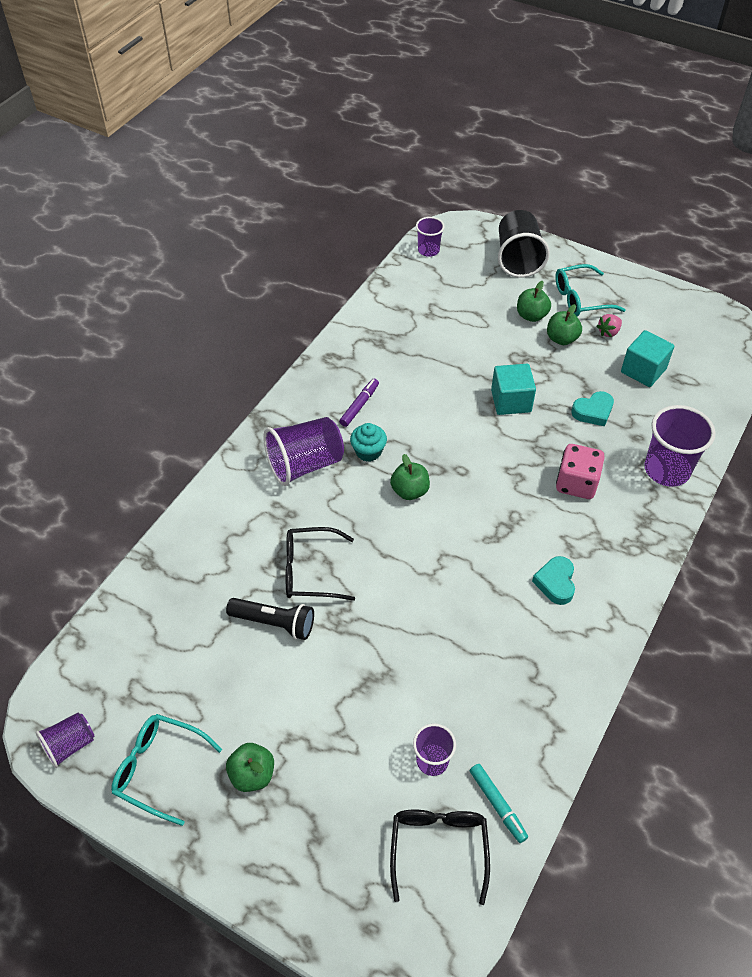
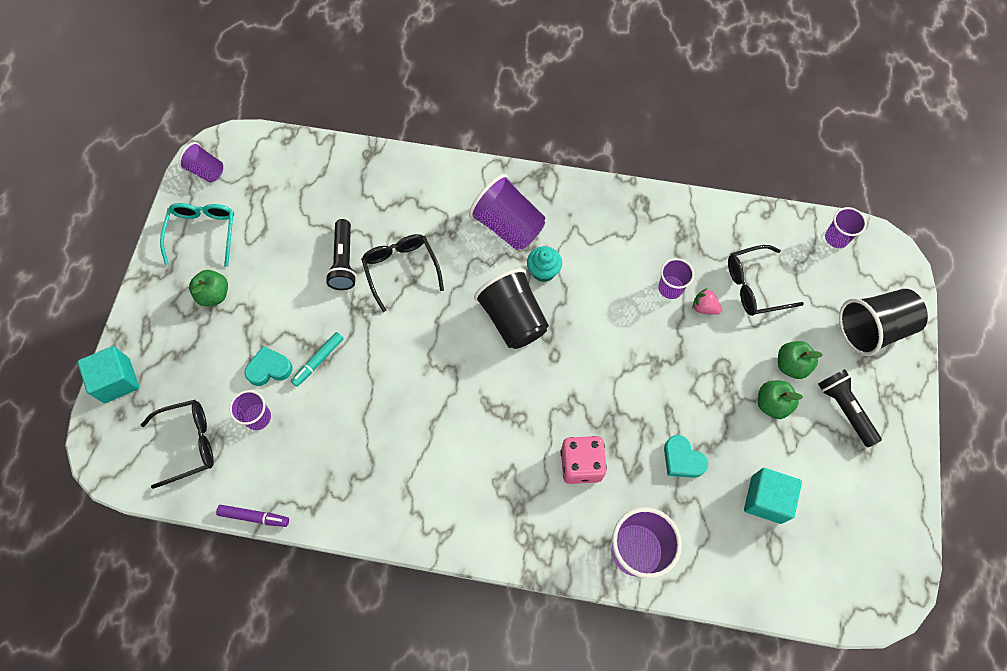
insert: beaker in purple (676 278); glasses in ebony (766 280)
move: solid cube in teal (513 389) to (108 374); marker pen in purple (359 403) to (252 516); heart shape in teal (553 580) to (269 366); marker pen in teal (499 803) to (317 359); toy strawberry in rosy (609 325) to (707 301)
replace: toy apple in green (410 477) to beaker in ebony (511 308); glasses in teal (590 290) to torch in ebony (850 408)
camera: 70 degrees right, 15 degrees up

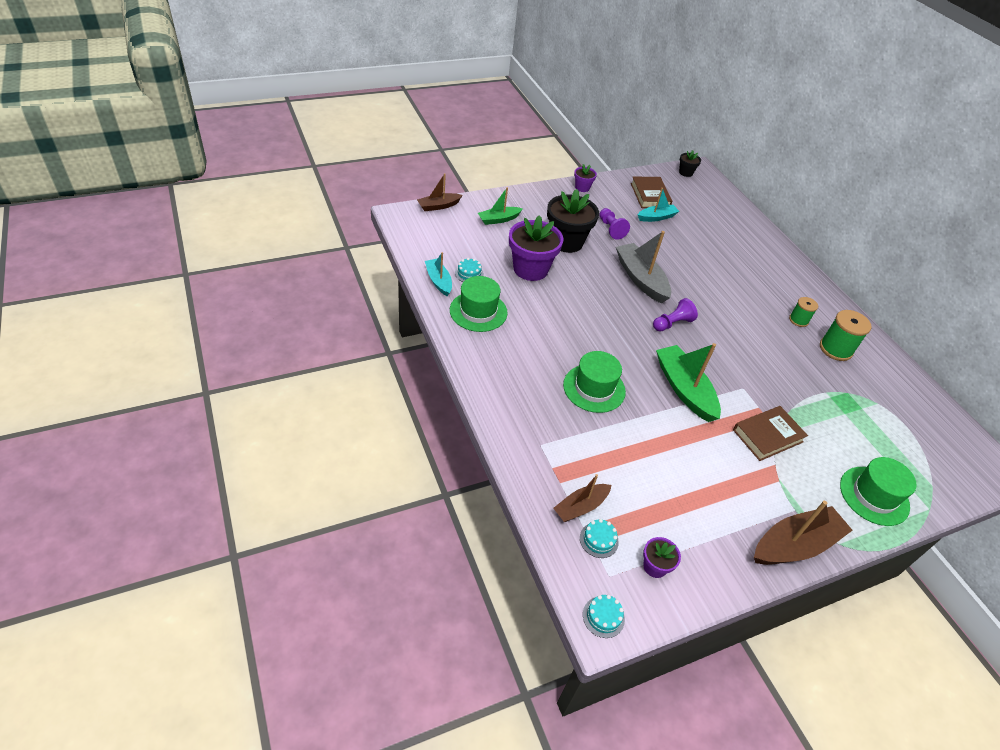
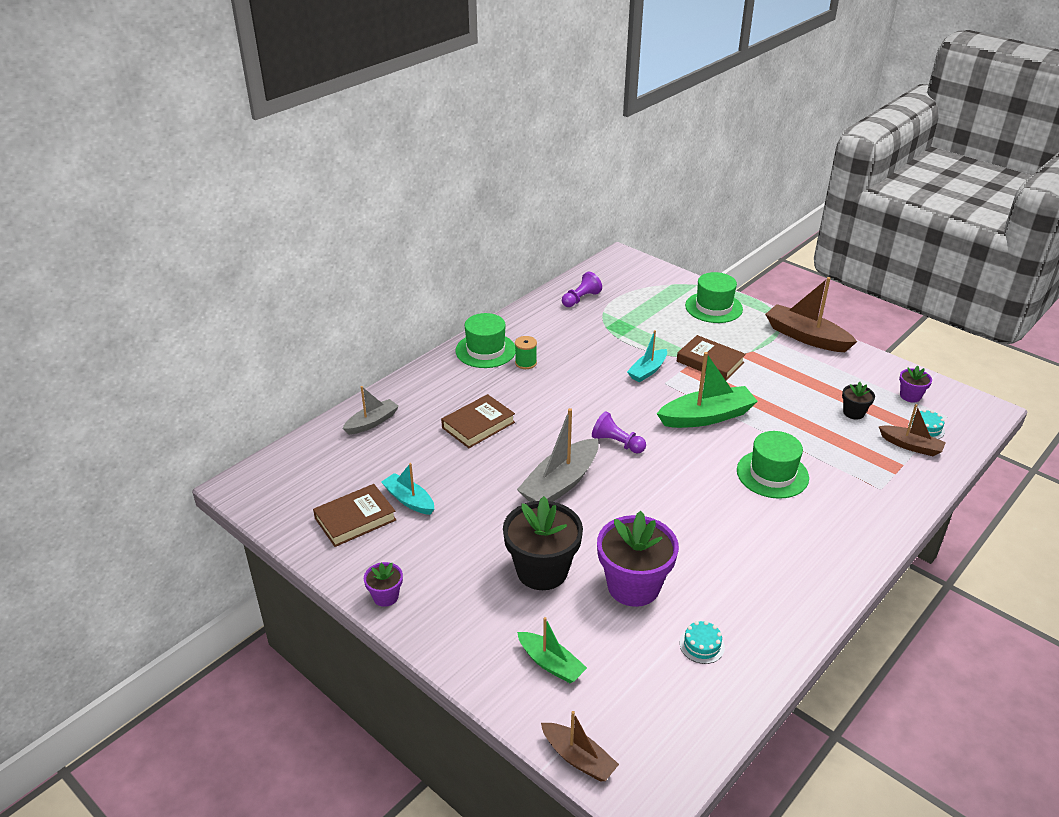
delete: gateau in teal (604 616); spool in green (846 335)
insert: sailboat in gray (370 410); book in dark brown (478 421)
move: tall hat in green (479 304) to (485 340); pawn in purple (614 224) to (582 289); sailboat in teal (438 274) to (647 356); potted plant in ebony (690 163) to (858 400)
rotate: sailboat in green (688 382) = (707 390) 150 degrees counterclockwise
camera: 110 degrees left, 10 degrees down

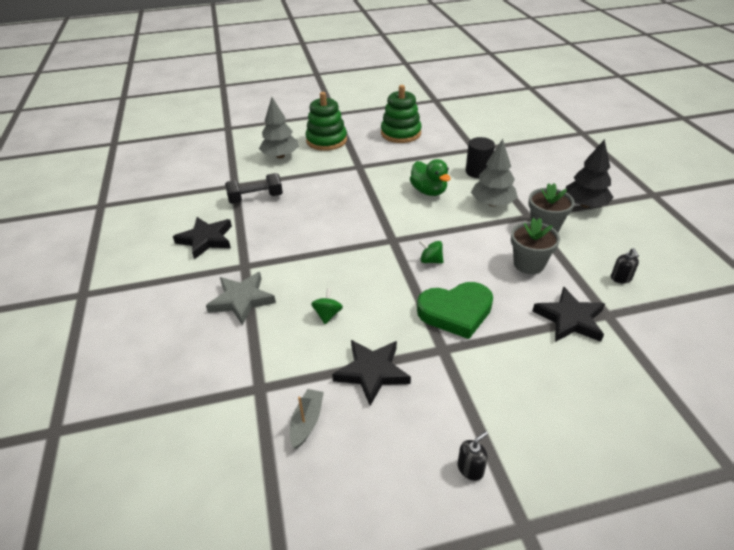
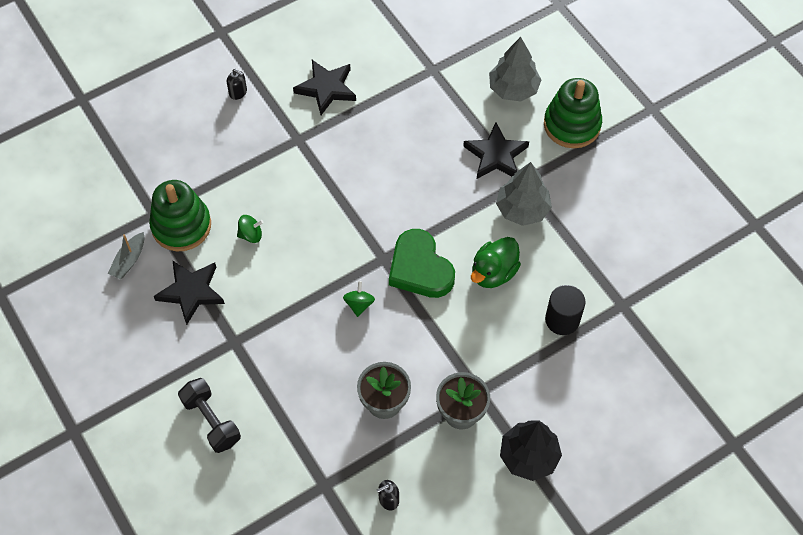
delete: star shape in gray (241 298)
move: ring stacker in green (401 114) to (180 215); hand weight in ebony (254 188) to (209 415); soap dispenser in ebony (473 456) to (237 84); heart shape in green (455 310) to (422 263); star shape in ebony (569 314) to (496 151); toy tree in gray (494 172) to (524 194)
rotate: sailboat in gray (307 418) = (126 255) 120 degrees clockwise
camera: 70 degrees right, 20 degrees up

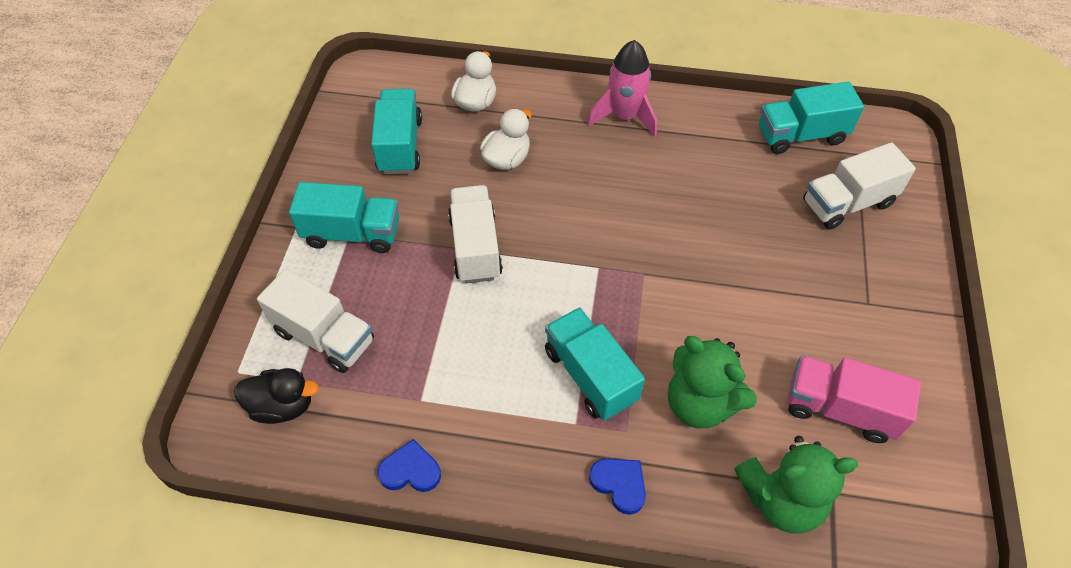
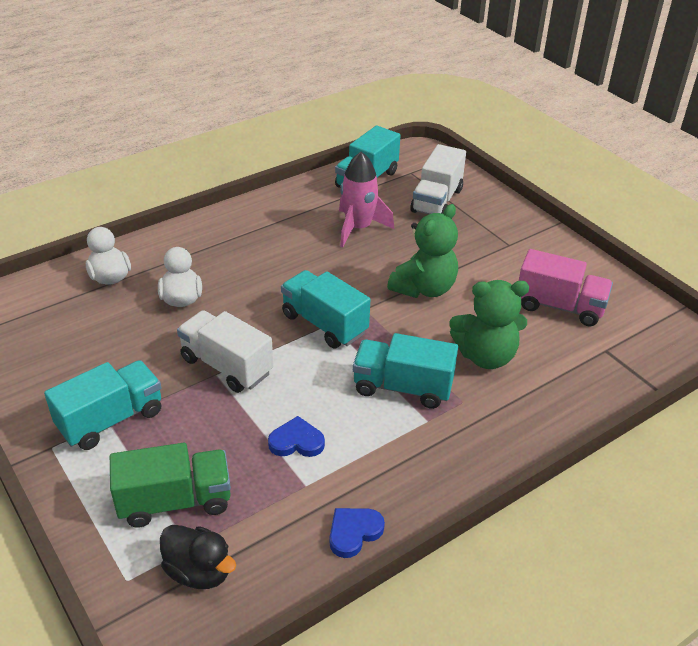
move: heart shape in blue (617 487) to (296 436); truck in teal (396 131) to (325 309); toy rocket in rosy (622 88) to (366 199); stuffed bear in green (796 485) to (422 251)
recolor: truck in white (315 321) to truck in green (170 485)
rotate: toy duck in ebony (276 396) = (198 557) 75 degrees clockwise; truck in rosy (854 399) = (566 287) 135 degrees counterclockwise
camera: 45 degrees left, 15 degrees down

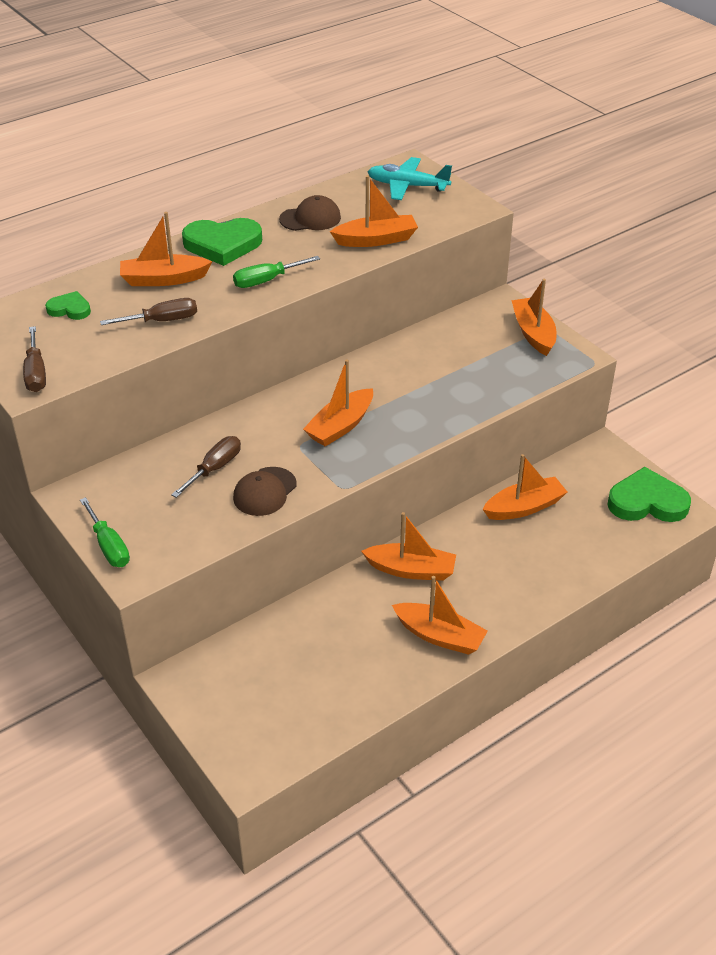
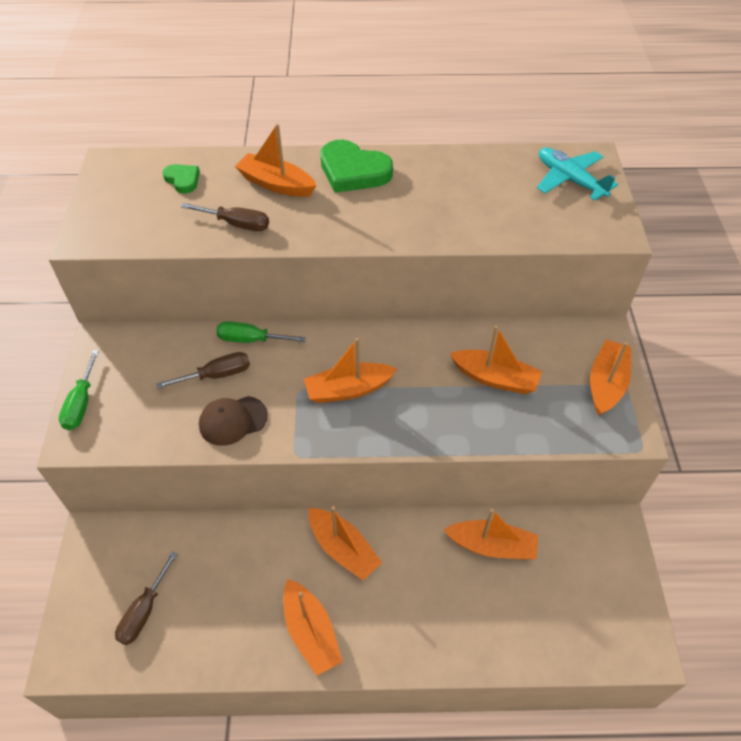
delete: cap in dark brown (310 213); heart shape in green (649 494)
move: hand screwdriver in dark brown (34 359) to (146 598); hand screwdriver in green (276 272) to (261 332); sailboat in bright orange (374 211) to (496 359)
camera: 35 degrees right, 10 degrees up

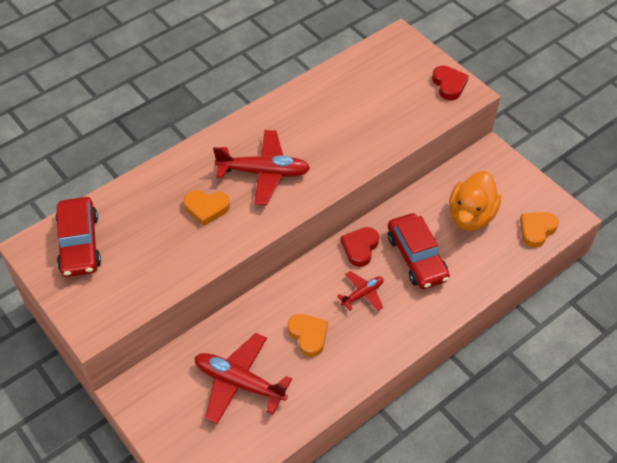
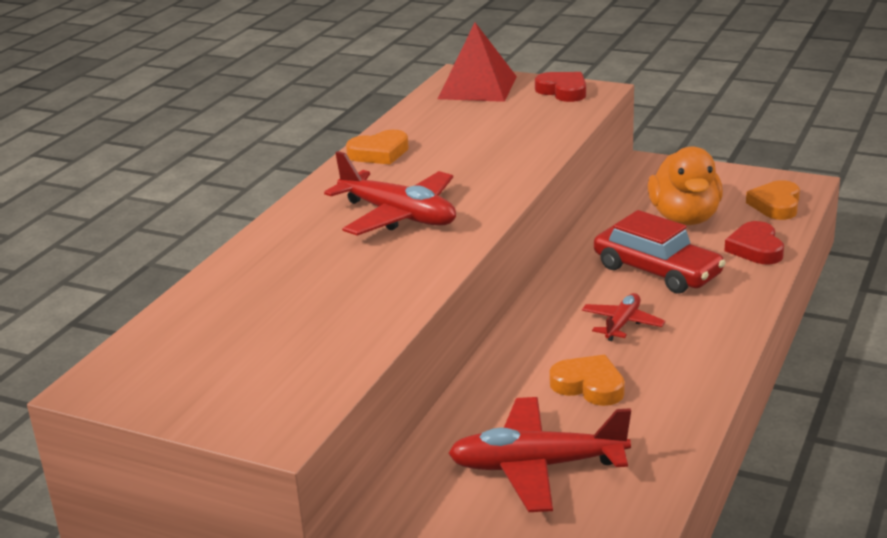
delete: car in scarlet (78 237)
insert: pyramid in scarlet (477 62)
move: heart shape in bright orange (206 208) to (377 147); heart shape in scarlet (360 247) to (754 242)
rotate: toy plane in scarlet (261 167) = (390 193) 60 degrees clockwise
camera: 25 degrees left, 25 degrees down

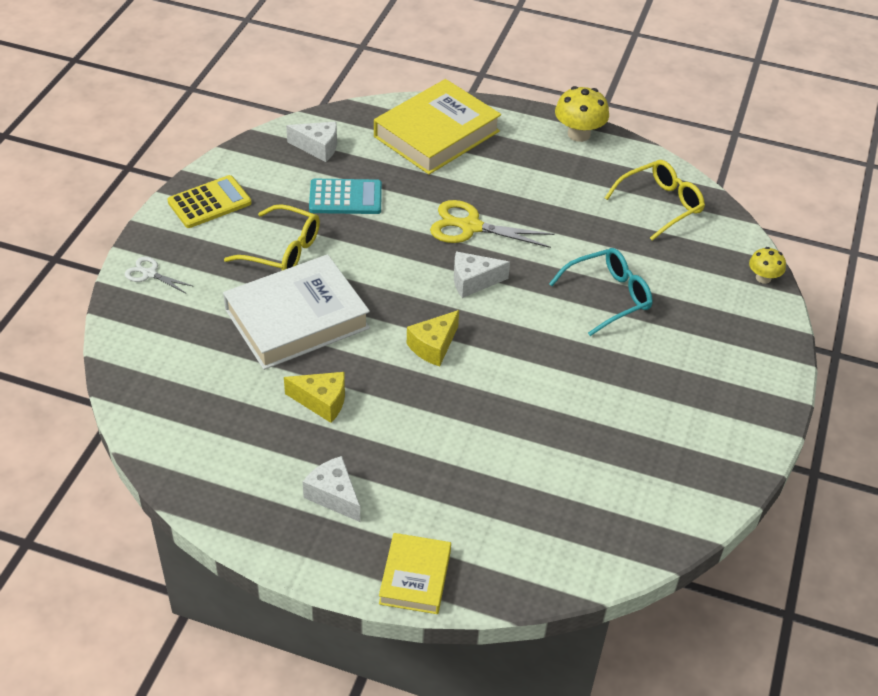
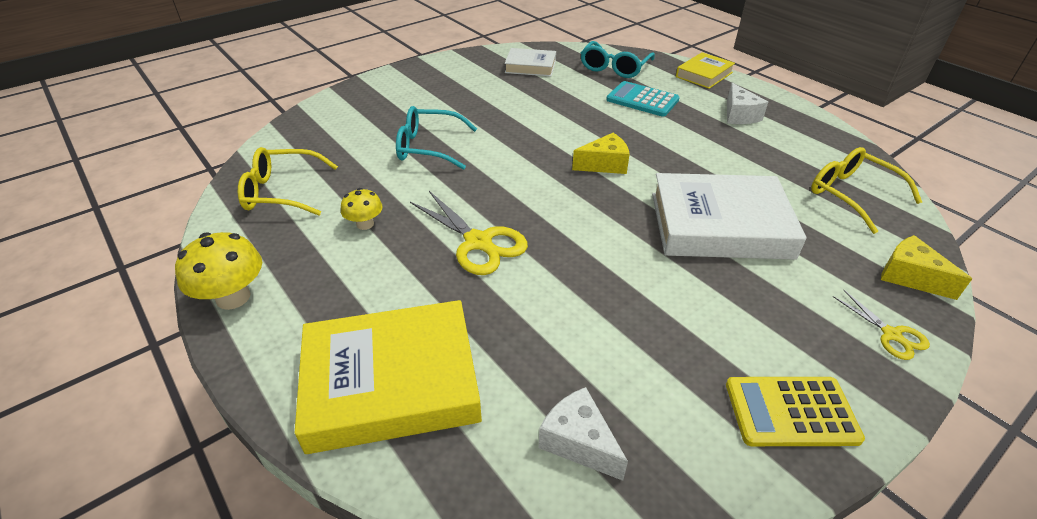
delete: cheese wedge in white (482 275)
insert: book in white (530 62); glasses in teal (618 59)
move: toadstool in bright yellow (767 265) to (362 209); pocket calculator in teal (345 196) to (643 99); glasses in bright yellow (272 237) to (866 190); cheese wedge in bright yellow (314 397) to (926 267)
recolor: pair of scissors in white (159 275) to pair of scissors in bright yellow (881 325)
camera: 145 degrees left, 5 degrees down

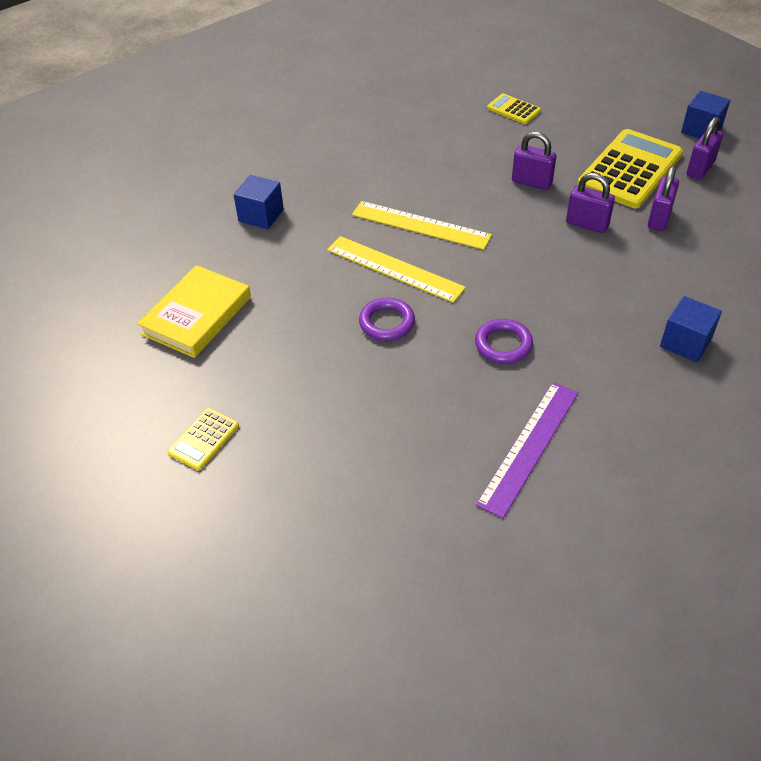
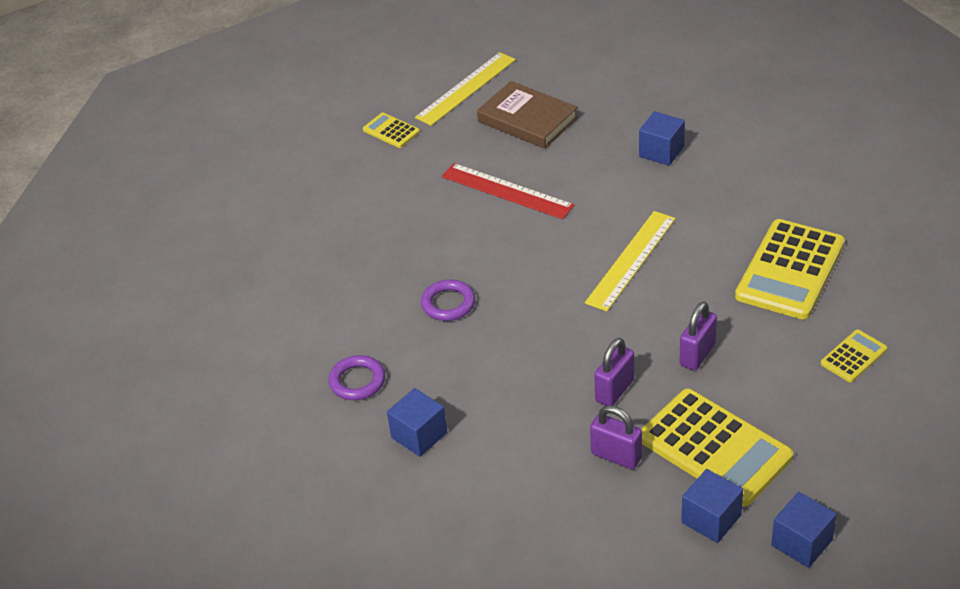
delete: straightedge in purple (527 450)
insert: straightedge in scarlet (508 191); pocket calculator in bright yellow (790 269)
move: torus in purple (387 319) to (357 377); straightedge in bright yellow (396 269) to (465 89)
replace: small lock in purple (705 148) to solid cube in blue (712 506)
recolor: book in bright yellow (194 311) to book in dark brown (527 115)
camera: 100 degrees right, 5 degrees down

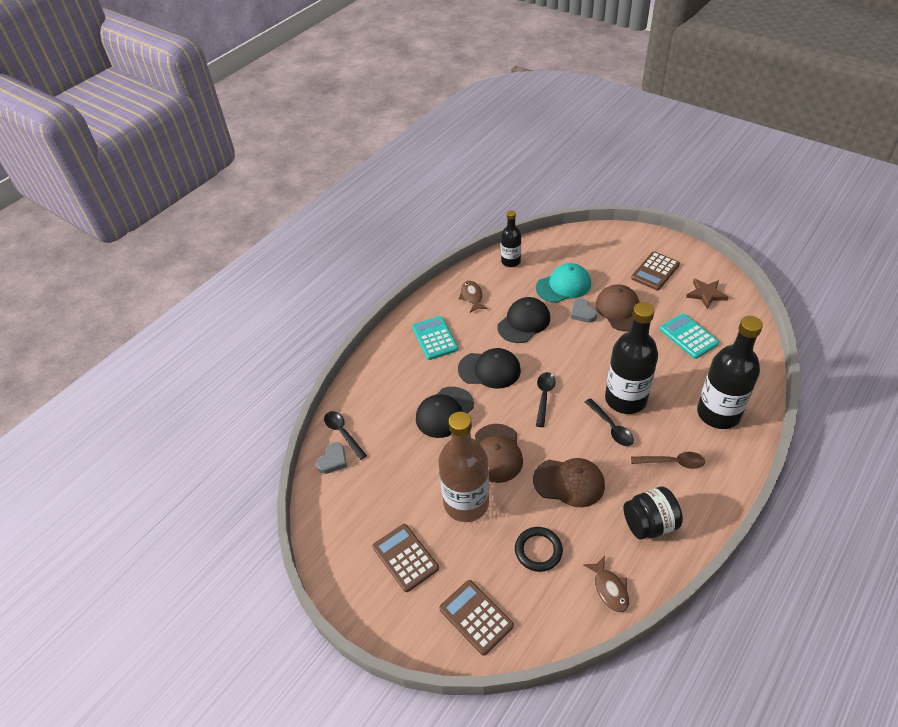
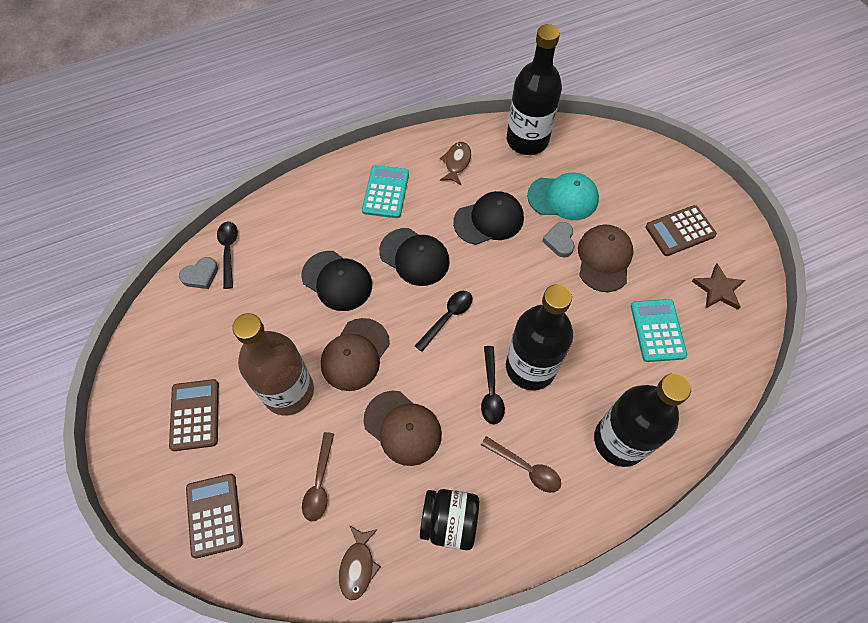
replace: torus in ebony (539 549) to spoon in dark brown (318 477)
rotate: cap in ebony (445 412) = (336 281) 120 degrees counterclockwise
resize: bottle in ebony (511 238) = (534 89) x1.78
camera: 25 degrees right, 15 degrees up

